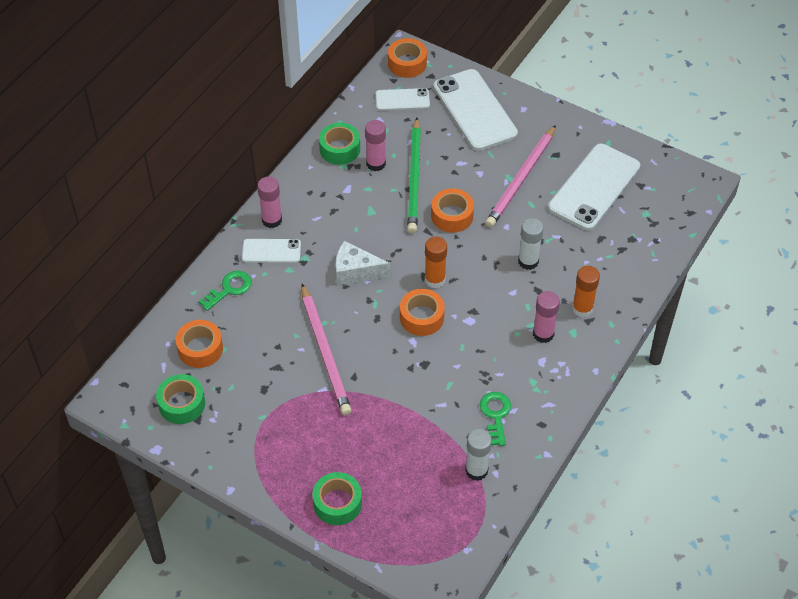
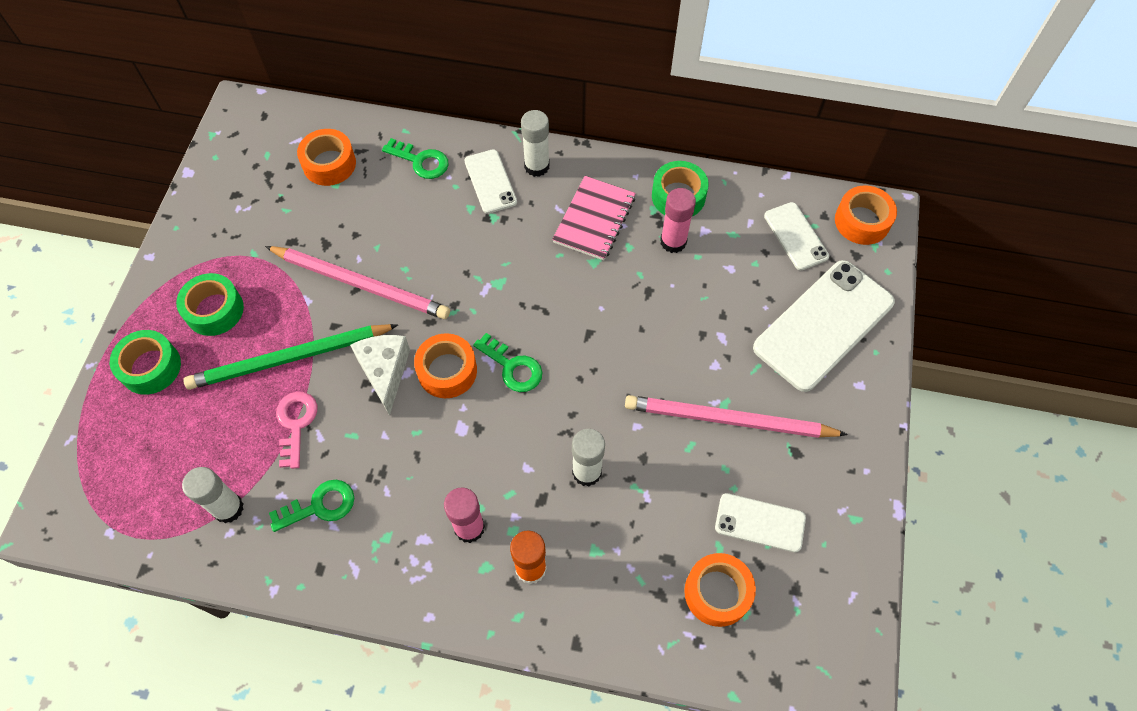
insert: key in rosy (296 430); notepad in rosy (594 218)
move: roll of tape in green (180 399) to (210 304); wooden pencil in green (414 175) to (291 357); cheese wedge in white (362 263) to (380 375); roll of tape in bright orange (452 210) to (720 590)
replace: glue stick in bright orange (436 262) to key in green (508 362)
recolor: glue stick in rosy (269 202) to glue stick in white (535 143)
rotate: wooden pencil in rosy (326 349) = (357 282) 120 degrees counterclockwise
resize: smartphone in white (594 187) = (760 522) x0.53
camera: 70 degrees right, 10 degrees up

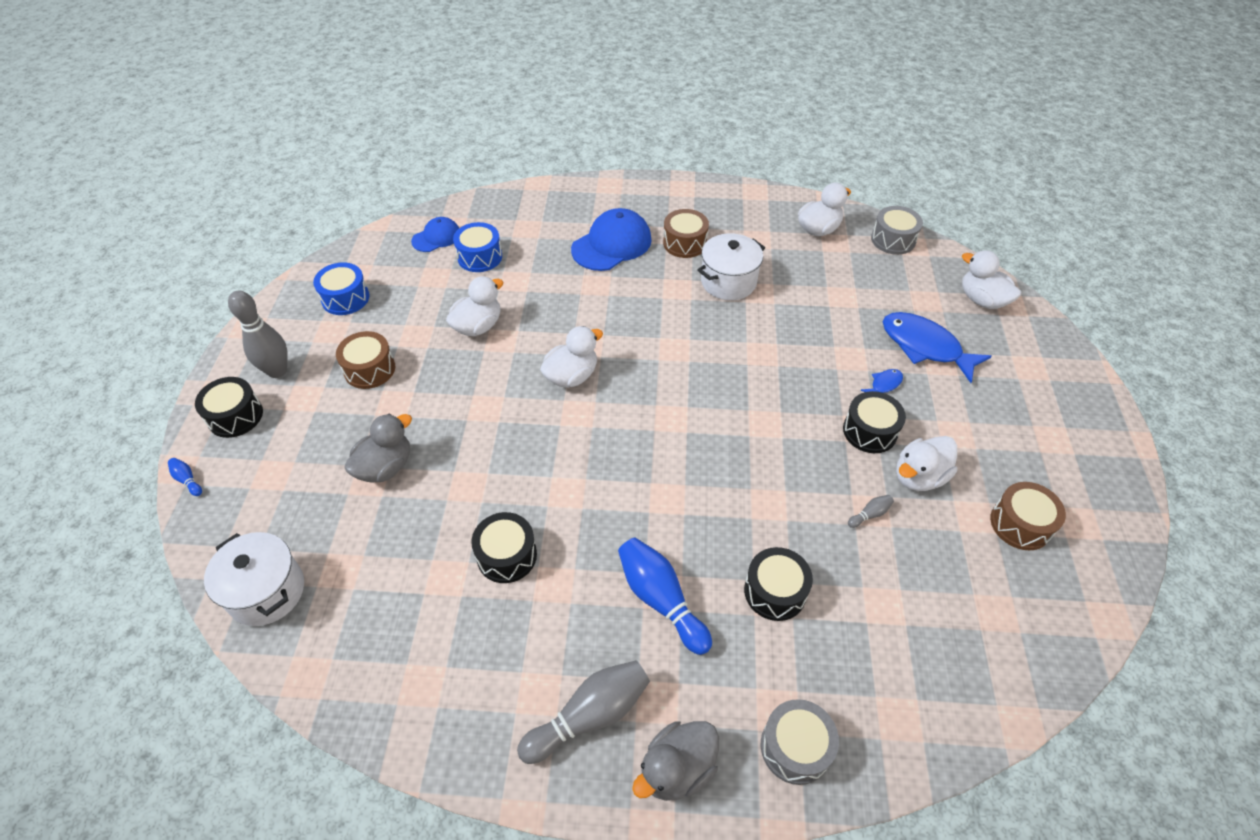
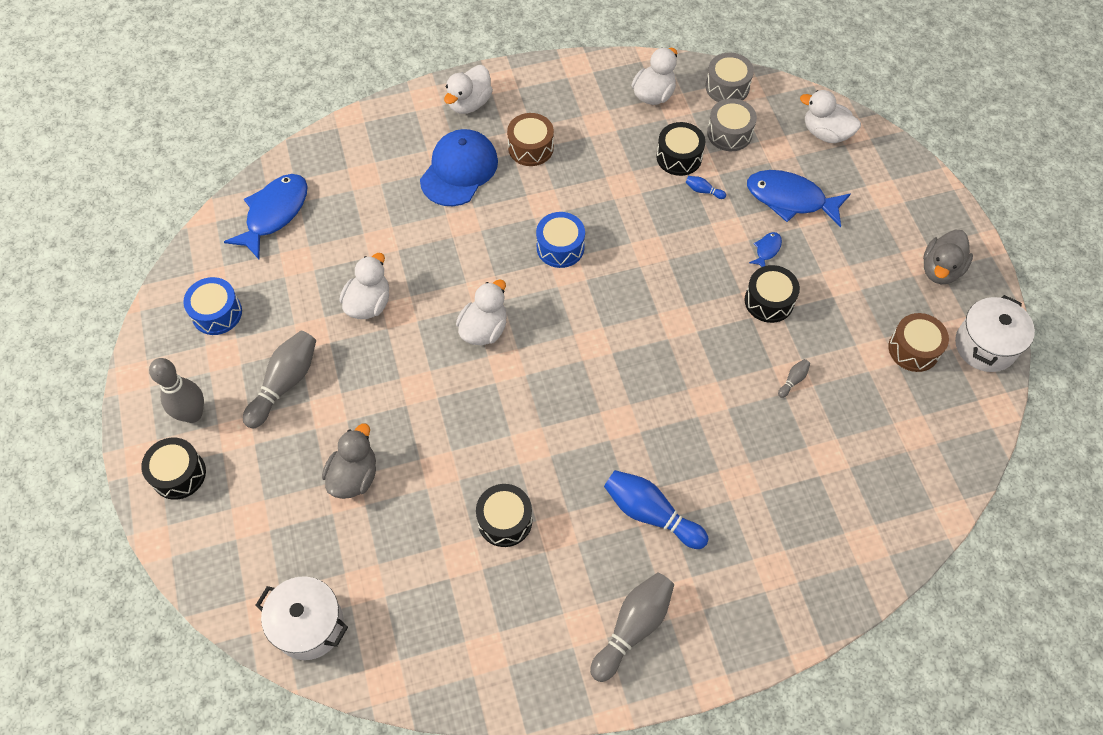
move: toy duck in white (926 463) to (468 89); drum in blue (477 247) to (560 240); drum in ebony (778 584) to (680 149); skittle in blue (185 477) to (705 187); drum in gray (800 742) to (732 124); toy duck in gray (675 761) to (948 257); cooking pot in white (731 266) to (995 333)
replace: cap in blue (435 234) to toy fish in blue (266 216); drum in dark brown (365 360) to skittle in gray (279 379)
camera: 20 degrees left, 10 degrees up

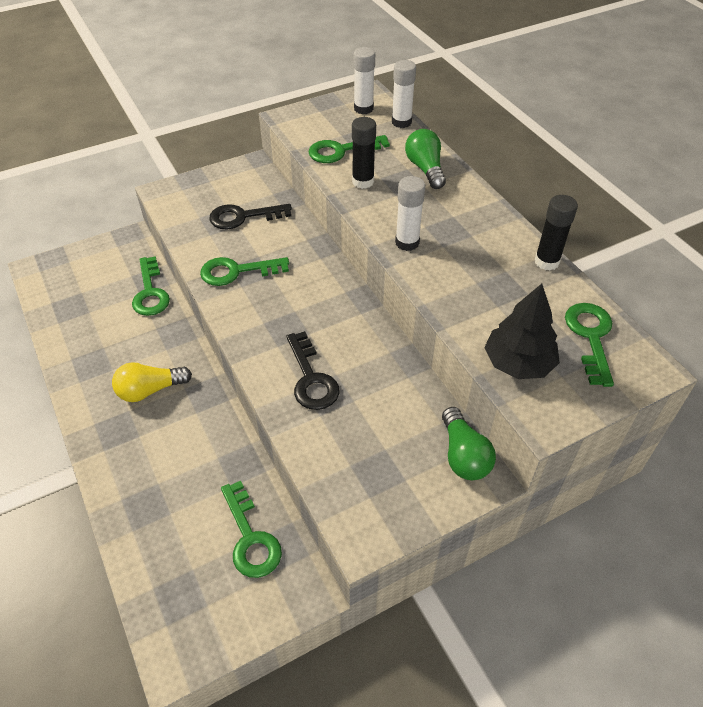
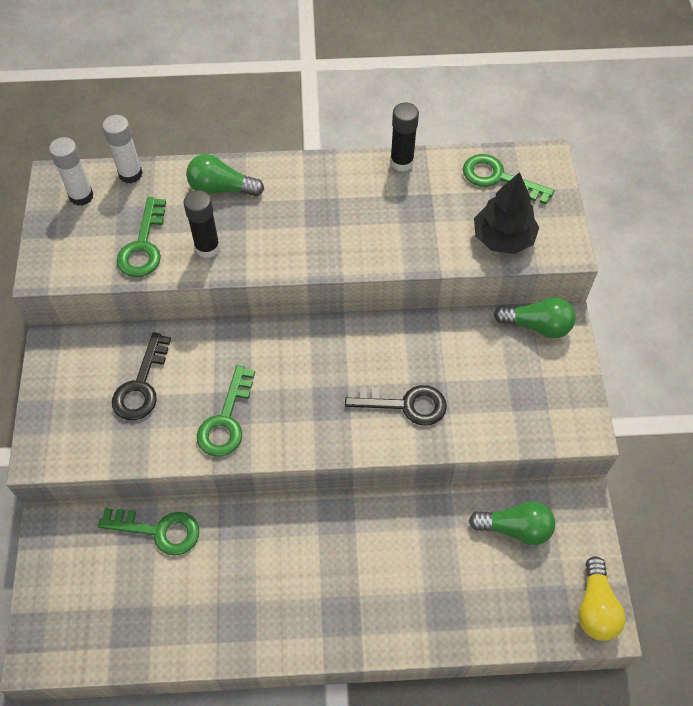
delete: glue stick in white (410 213)
move: light bulb in bright yellow (152 382) to (602 598)
replace: key in green (251 529) to light bulb in green (512 523)
camera: 65 degrees left, 10 degrees up

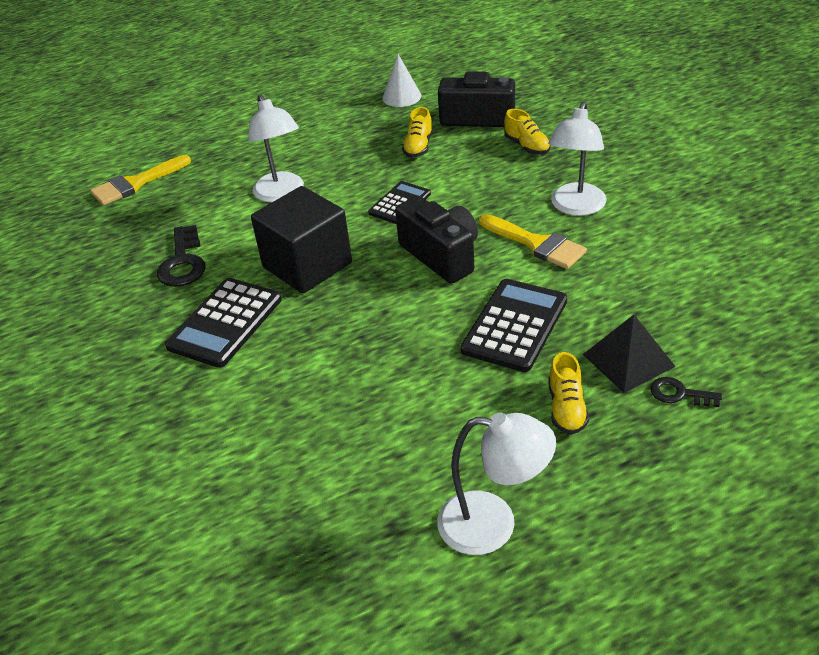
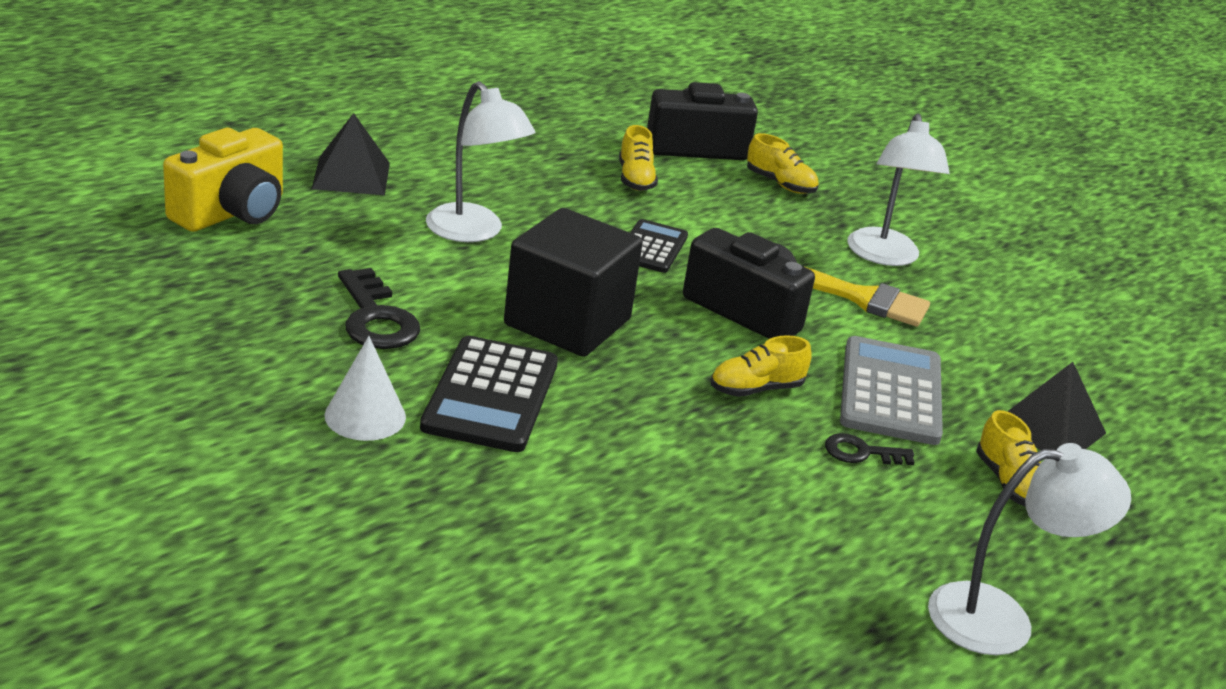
insert: pyramid in ebony (351 154); shoe in bright yellow (761 366)
move: cone shape in white (401 80) to (365 388); key in ebony (686 392) to (870 449)
replace: brush in bright yellow (140 180) to compact camera in bright yellow (223 180)
recolor: pocket calculator in ebony (514 325) to pocket calculator in gray (891 390)
camera: 25 degrees left, 10 degrees down

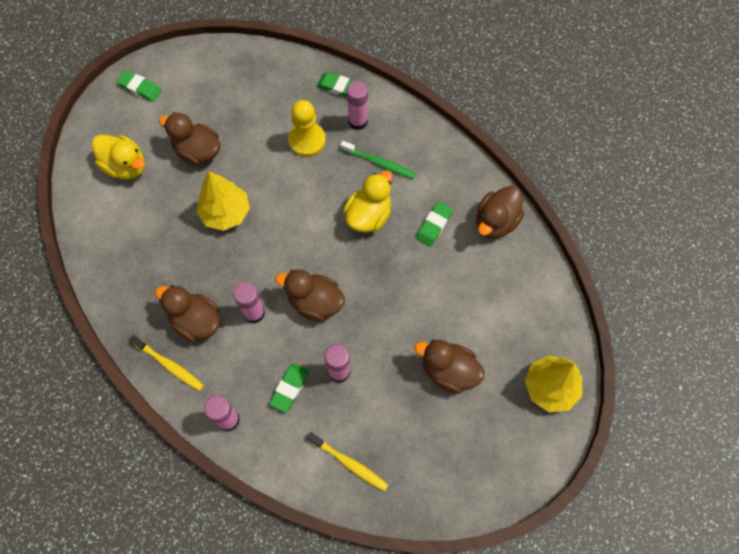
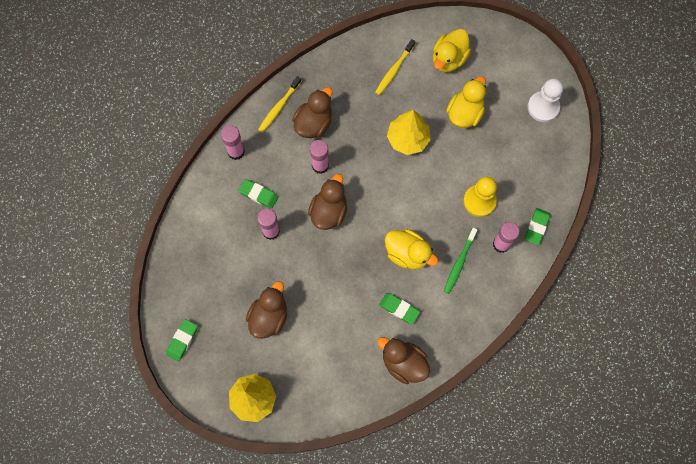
insert: pawn in white (545 100)
move: gum eraser in green (139 86) to (182 340); toothbrush in bright yellow (347 462) to (395 67)
recolor: toy duck in dark brown (189 139) to toy duck in bright yellow (466 102)
camera: 90 degrees right, 5 degrees up

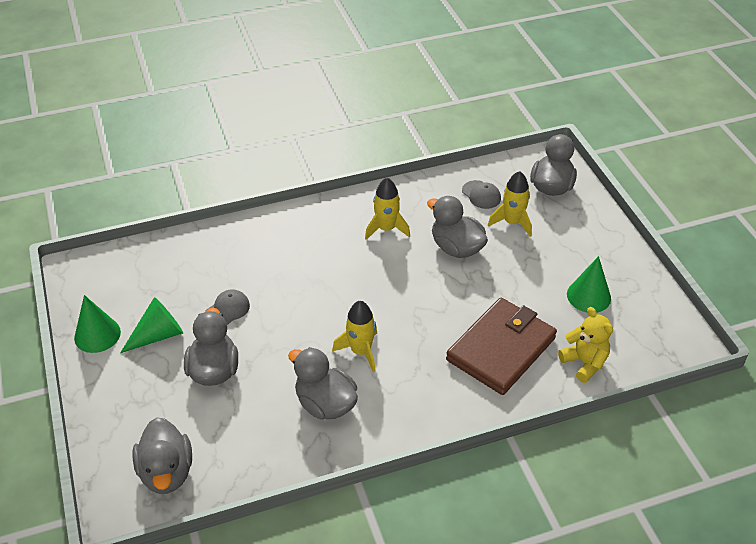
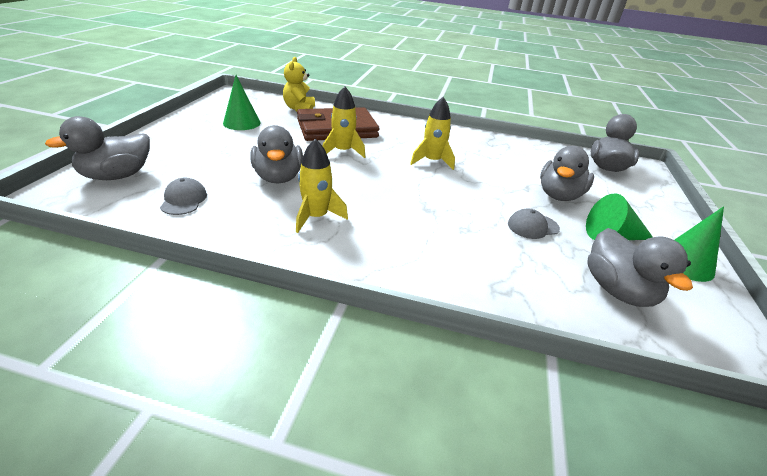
move: toy rocket in bright yellow (510 204) to (344 122); toy duck in gray (323 383) to (640 267)
camera: 150 degrees left, 10 degrees down

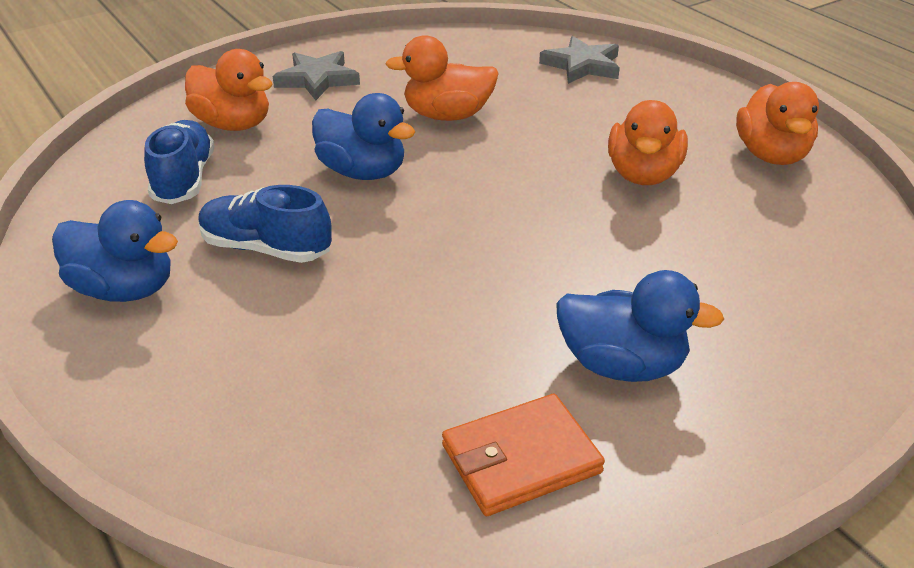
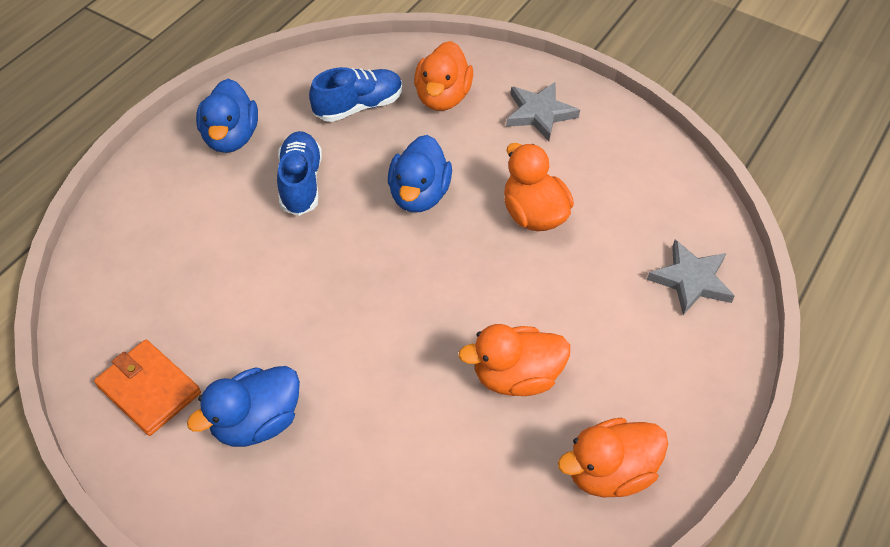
rotate: toy duck in blue (640 326) = (243 406) 60 degrees clockwise
camera: 65 degrees right, 15 degrees up

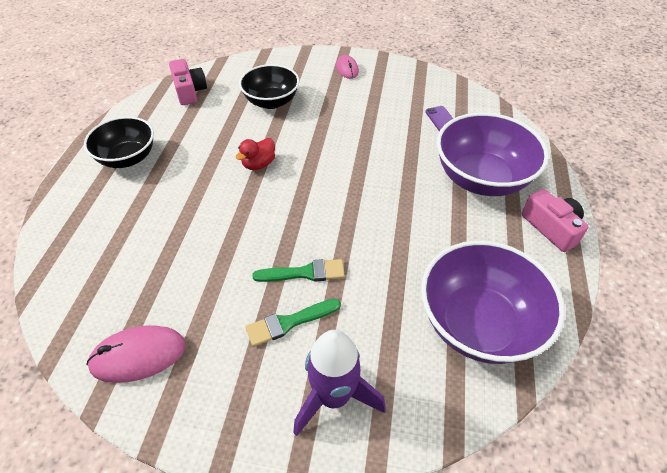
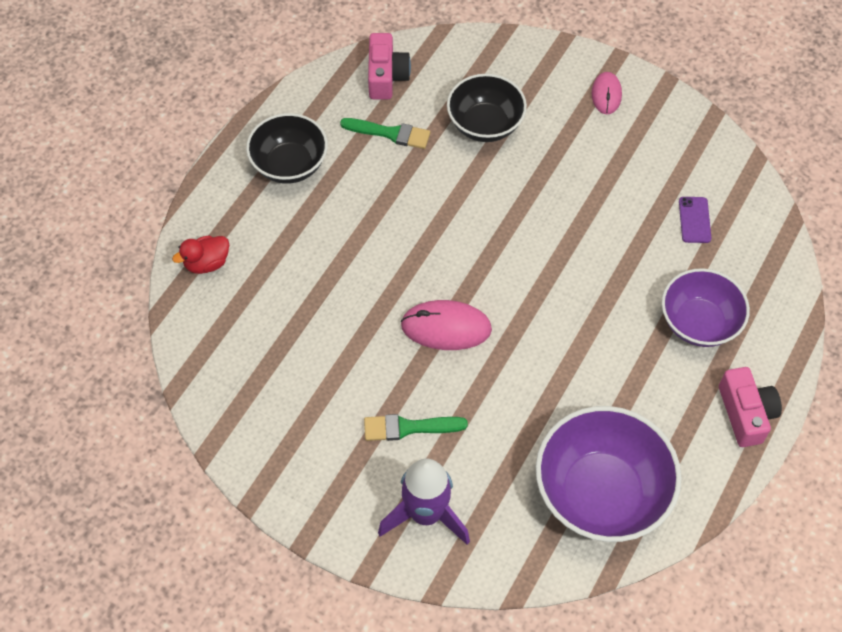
move: toy duck in scarlet (255 154) to (200 254); brush in green (298 270) to (385 133); computer mouse in rosy (136 354) to (446 325)
resize: bowl in purple (493 154) = (706 307) x0.66
camera: 20 degrees right, 10 degrees up

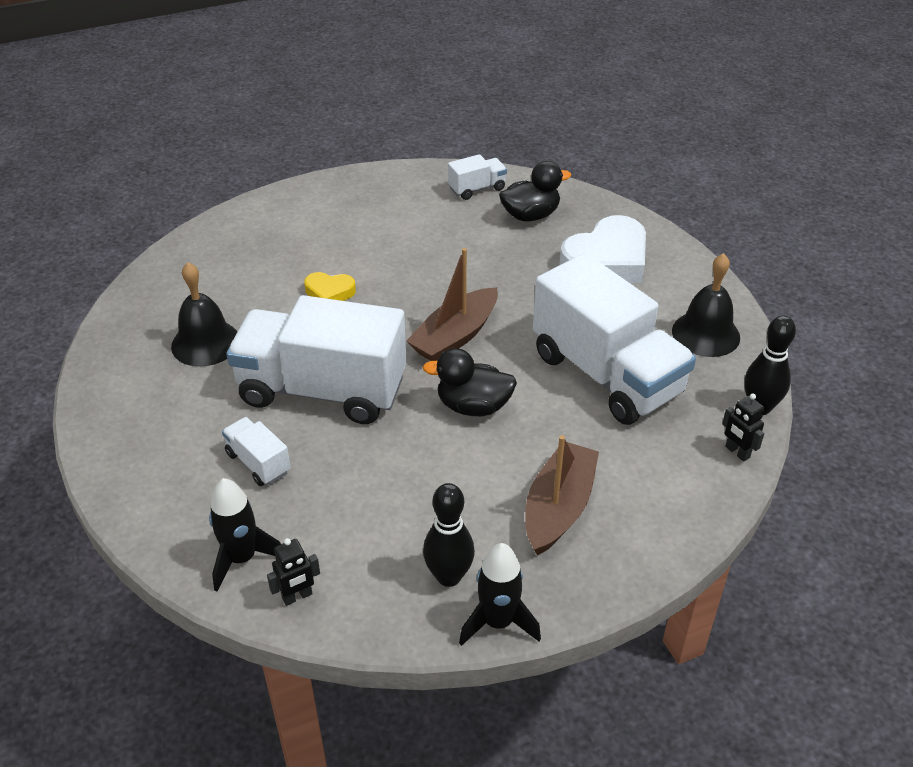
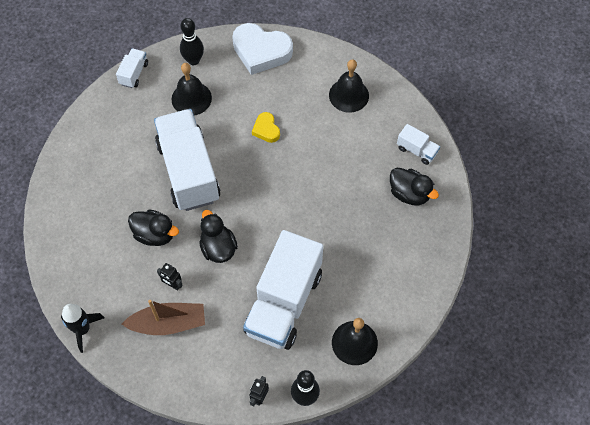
delete: toy rocket in ebony (245 534); sailboat in dark brown (452 304)
insert: toy duck in ebony (153 227); hand bell in ebony (349 86)
move: truck in white (256 451) to (132 68); robot in ebony (293 572) to (170 276); skittle in ebony (449 535) to (192 41); heart shape in white (603 249) to (262 49)
camera: 60 degrees right, 20 degrees up

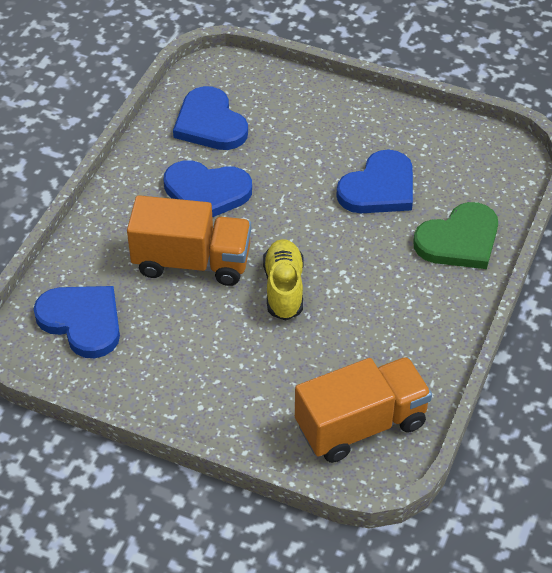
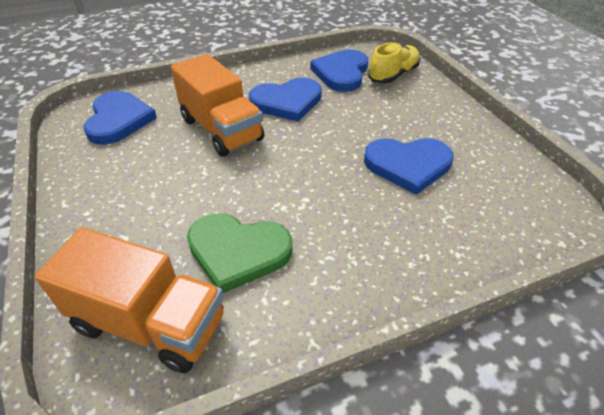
move: heart shape in green (455 235) to (239 253); shoe in bright yellow (283 280) to (394 63)
rotate: heart shape in blue (208 188) = (285 100) 75 degrees counterclockwise
camera: 45 degrees right, 5 degrees down

